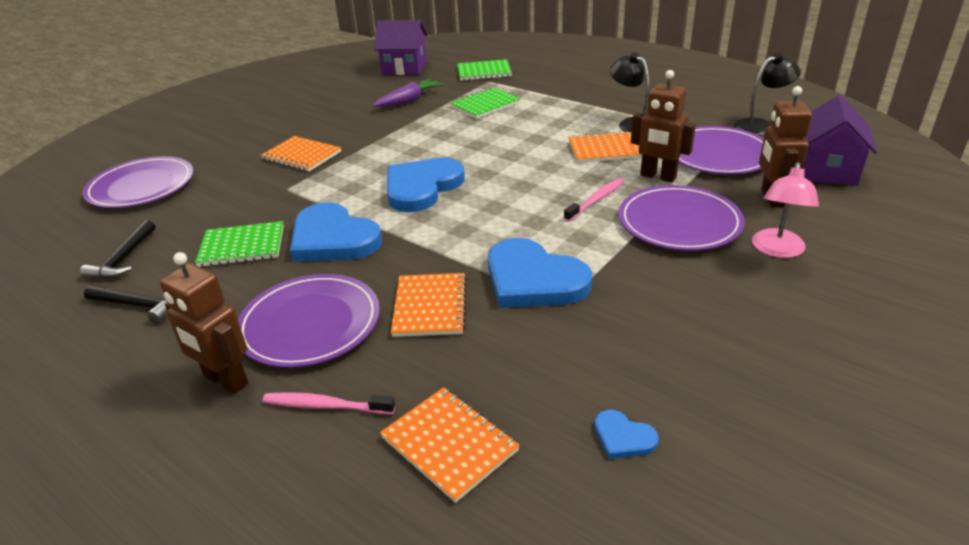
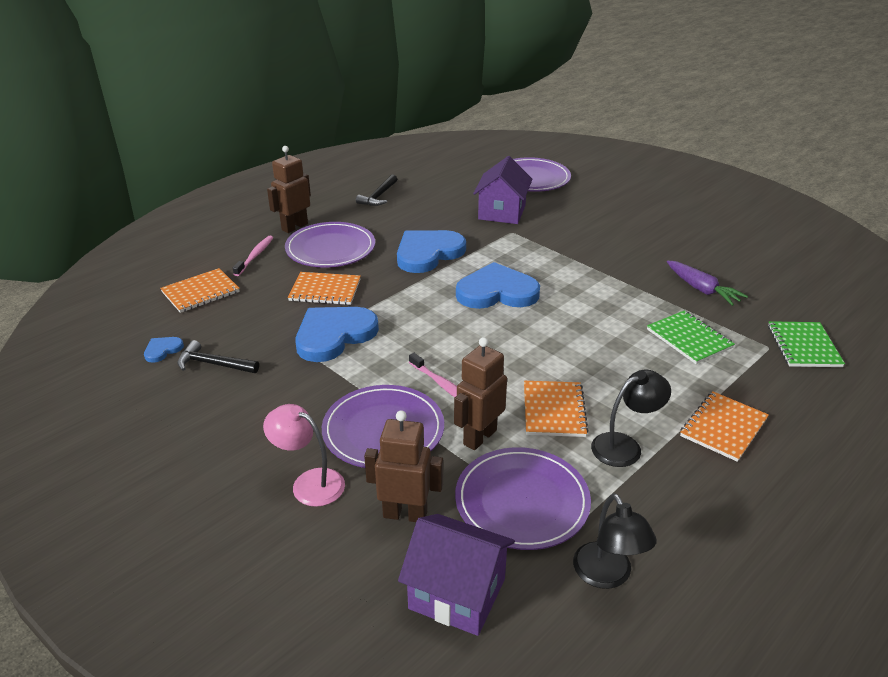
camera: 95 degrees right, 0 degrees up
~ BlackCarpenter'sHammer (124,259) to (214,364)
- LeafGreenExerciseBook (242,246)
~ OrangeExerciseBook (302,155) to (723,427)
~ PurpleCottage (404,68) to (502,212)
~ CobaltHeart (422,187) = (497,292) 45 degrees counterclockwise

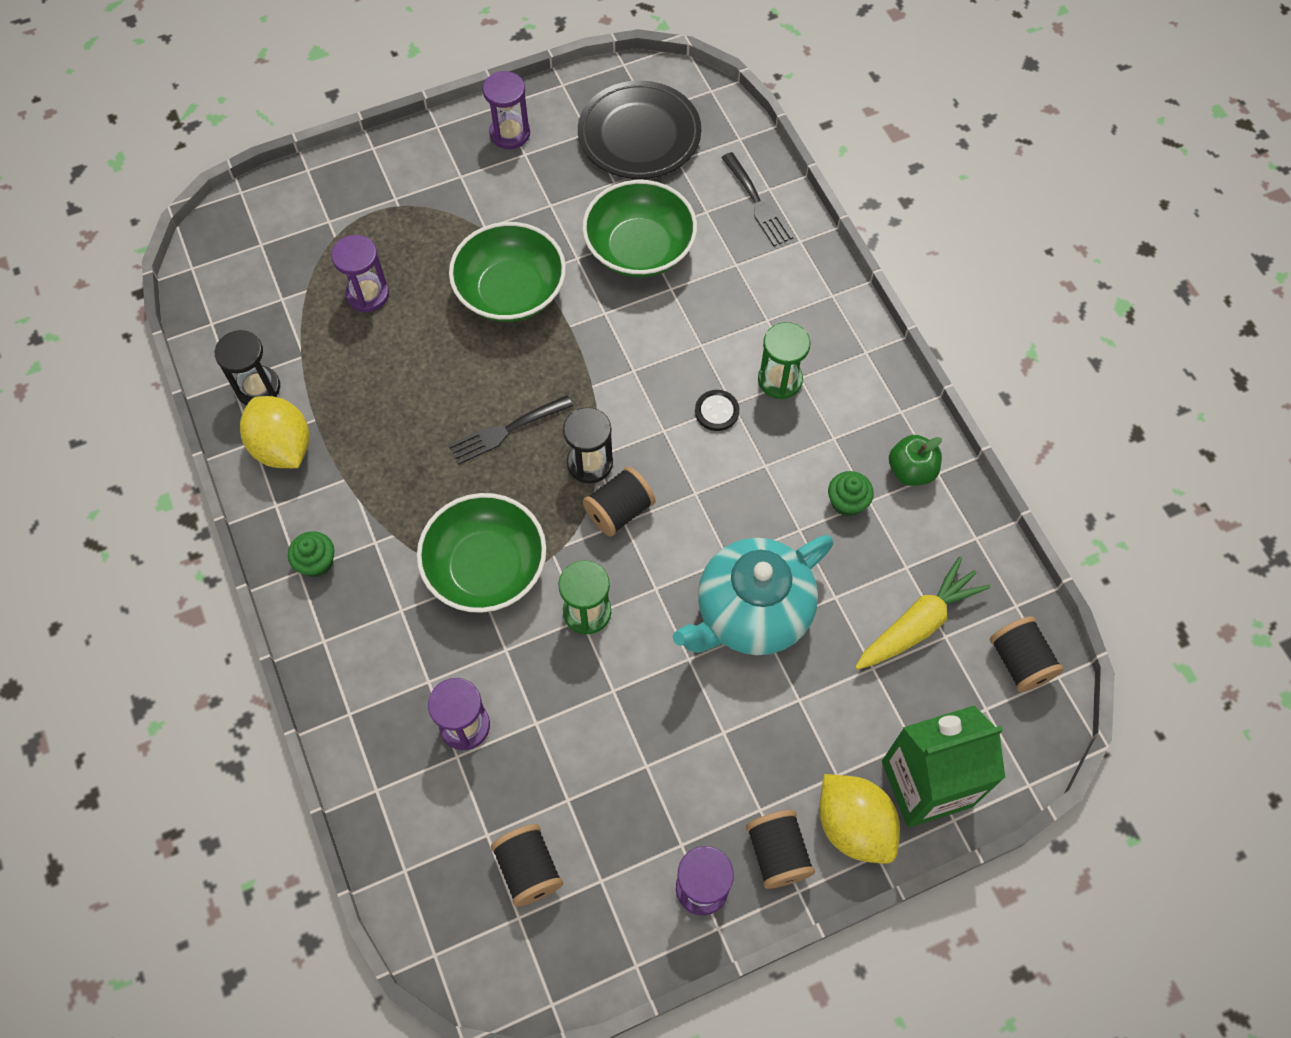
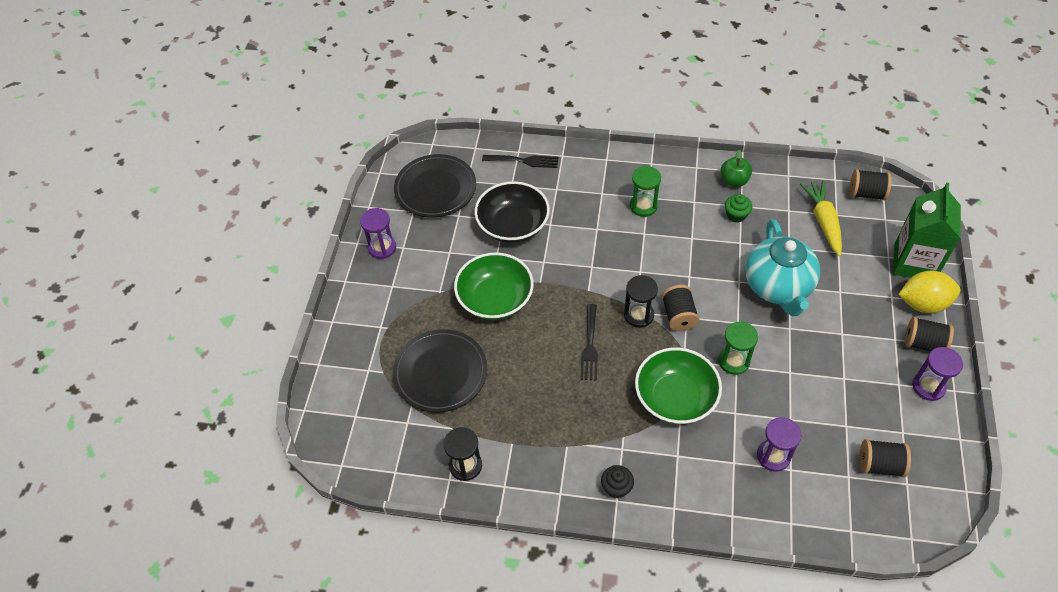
camera: 55 degrees left, 10 degrees down
- YellowLemon (283,447)
~ LeafGreenFairyCake (316,562) to BlackFairyCake (616,487)
~ PurpleSandglass (367,294) to BlackDinnerPlate (440,373)
~ LeafGreenServingBowl (639,248) to BlackServingBowl (513,225)
- BlackSewingButton (717,411)

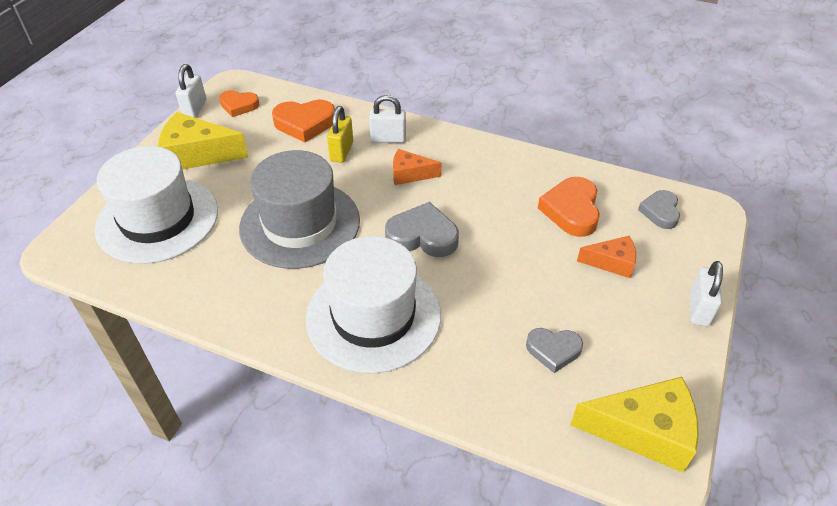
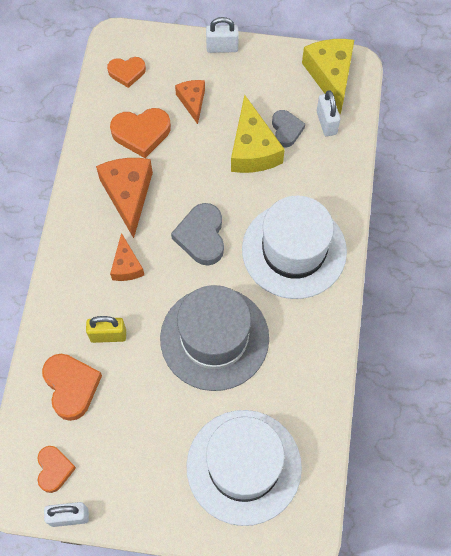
camera: 105 degrees left, 20 degrees up
~ YellowPieceOfCheese (197,154) to (252,149)
~ SnowWhitePadlock (388,139) to (326,123)
~ AshGreyHeart (660,212) to OrangeHeart (127,72)
+ OrangePieceOfCheese (128,195)

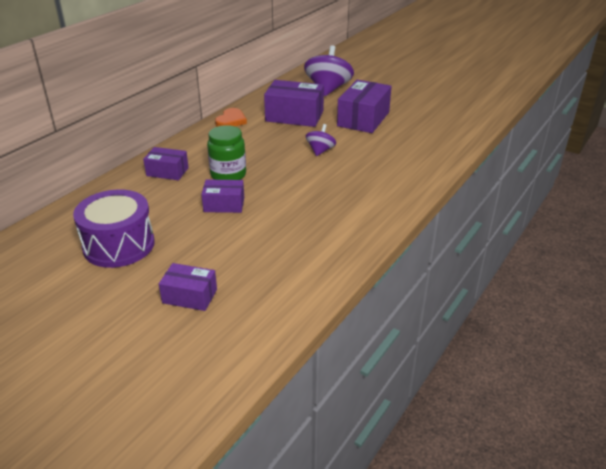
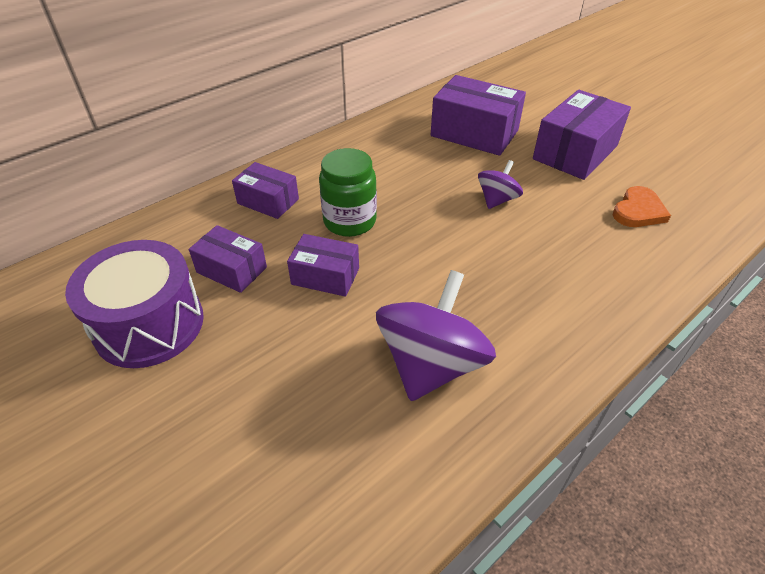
camera: 15 degrees right, 10 degrees up
~ PurpleParcel (190,296) to (232,270)
~ OrangeHeart (231,120) to (638,211)
~ PurpleWhirligig (328,89) to (431,364)

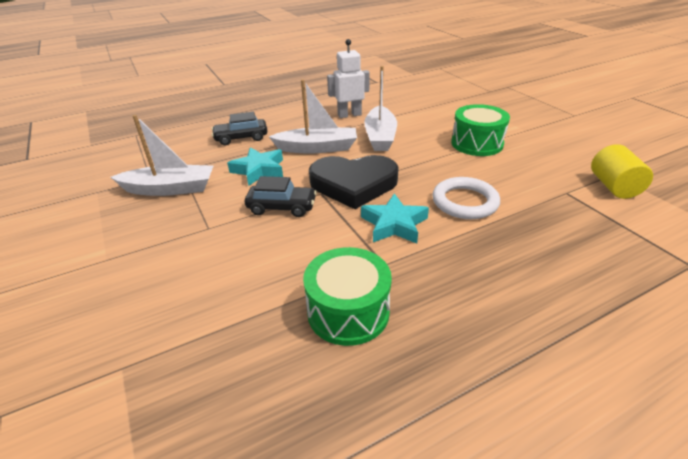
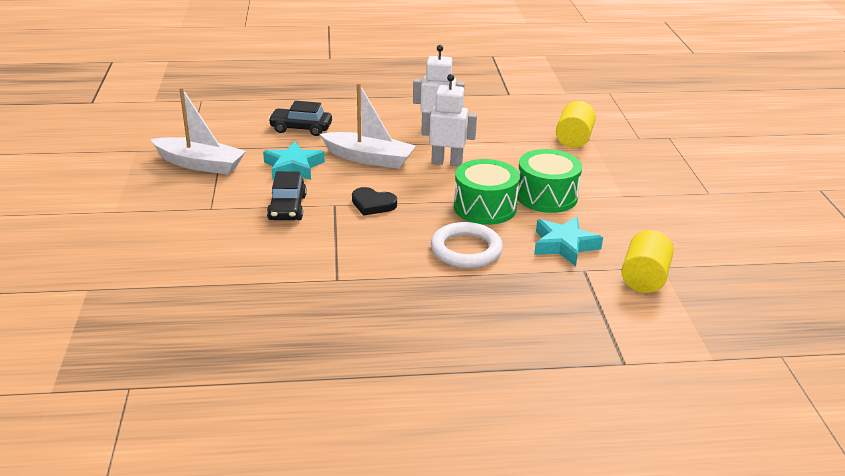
camera: 20 degrees right, 5 degrees down
~ BlackAutomobile (282,207) = (287,208) 60 degrees clockwise
~ LeafGreenDrum (348,311) to (485,207)
~ BlackHeart (353,184) = (373,204) x0.49
~ AquaStarShape (394,224) to (564,245)
~ SnowWhiteSailboat (380,137) to SnowWhiteRobotFigure (447,162)
+ YellowCylinderShape (574,139)

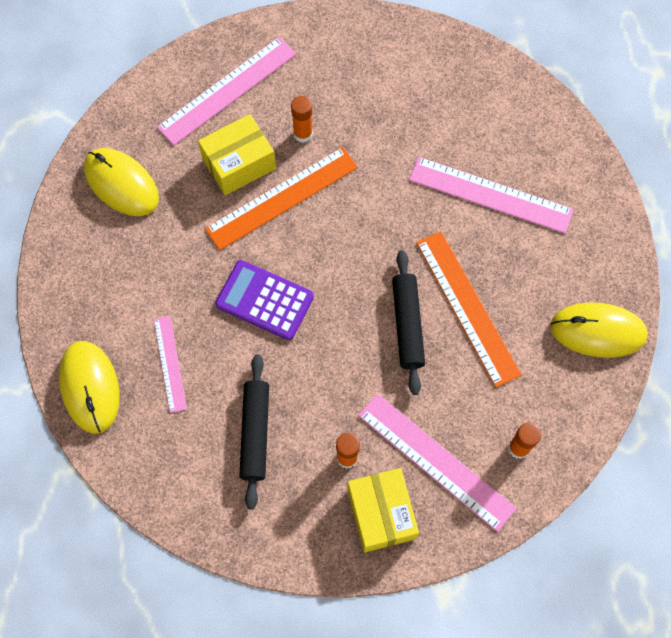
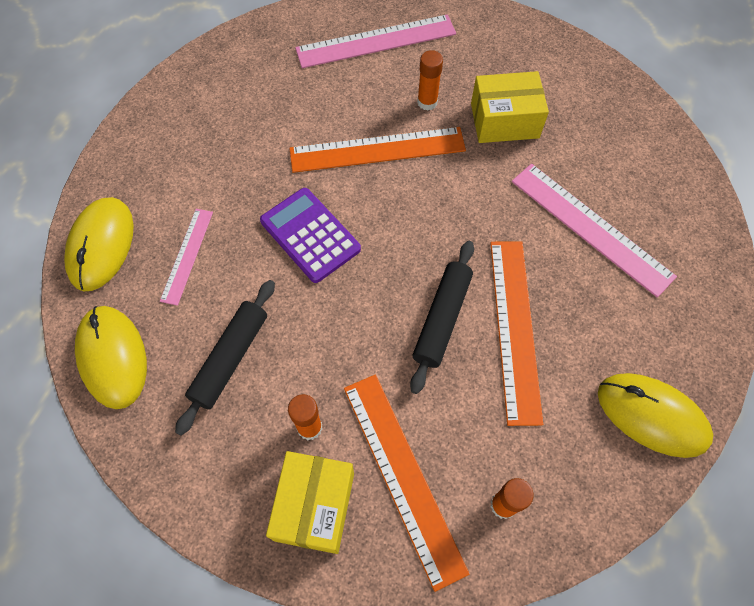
camera: 25 degrees right, 5 degrees down
~ YellowPcMouse (121,183) to (112,357)
~ YellowParcel (239,163) to (504,120)
~ RosePinkRuler (436,461) to OrangeRuler (403,476)

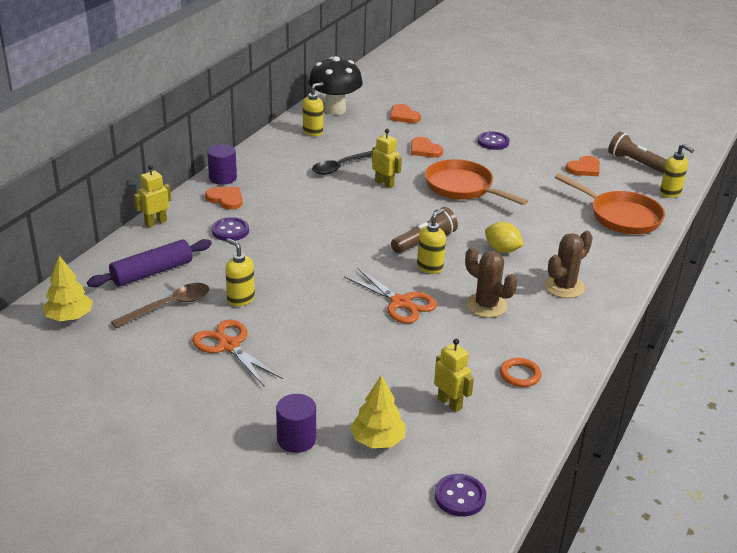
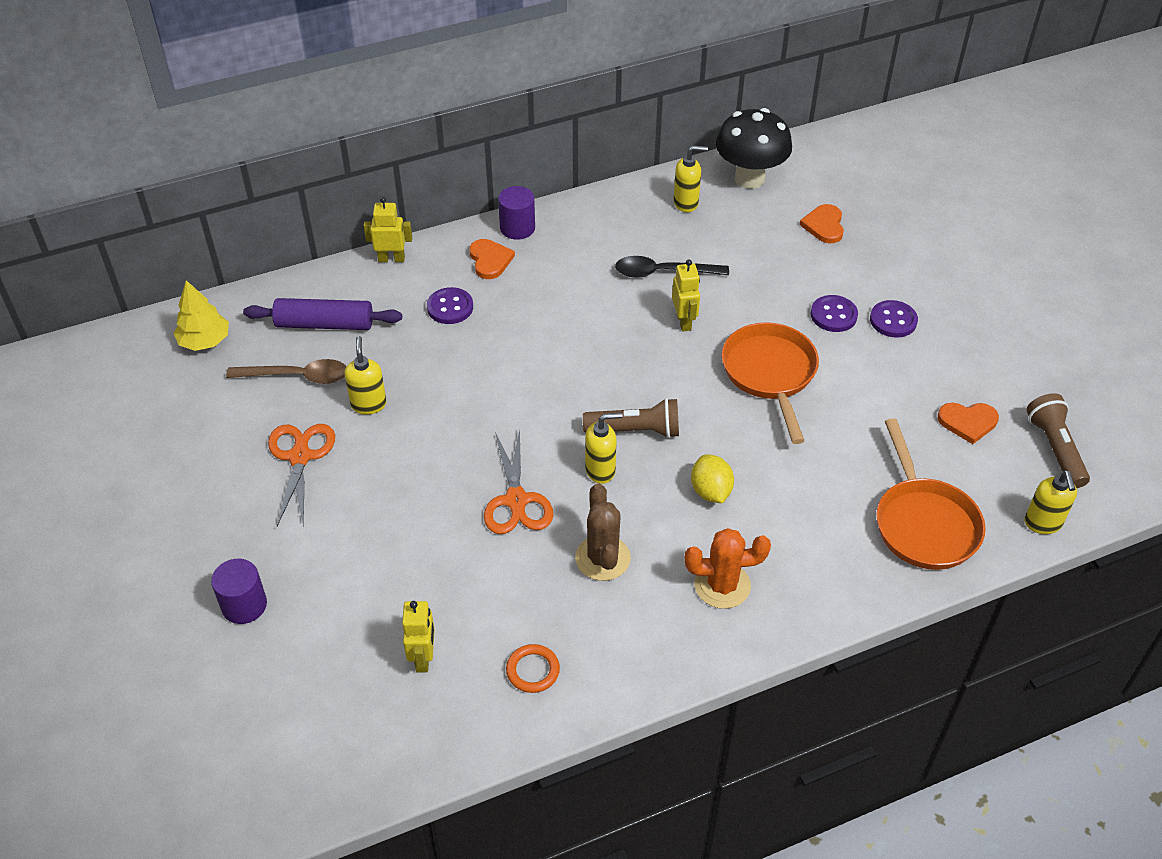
camera: 40 degrees right, 15 degrees up
- YellowFirTree (377,440)
- OrangeHeart (424,150)
~ PurpleSewingButton (460,497) to (833,315)
~ RussetCactus (564,287) to OrangeCactus (722,585)

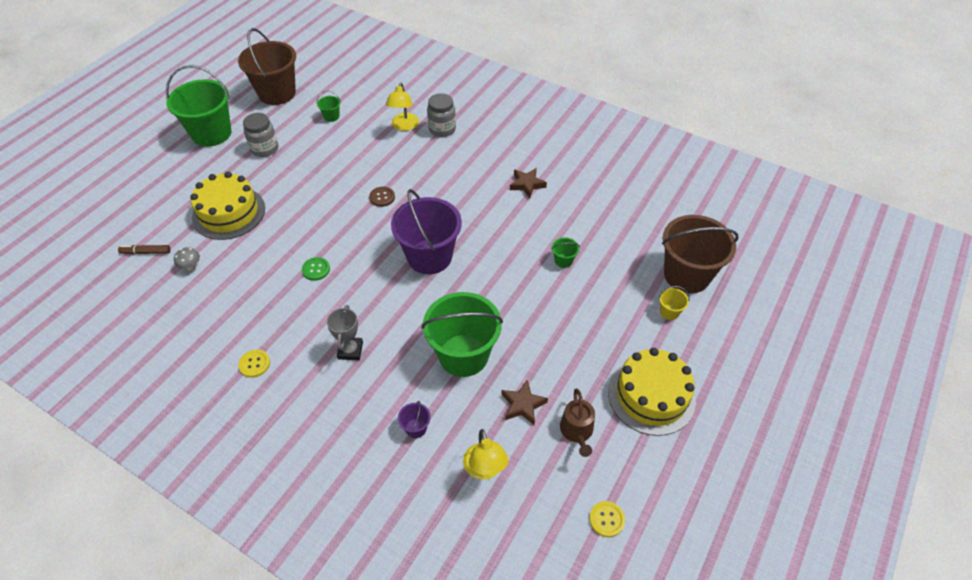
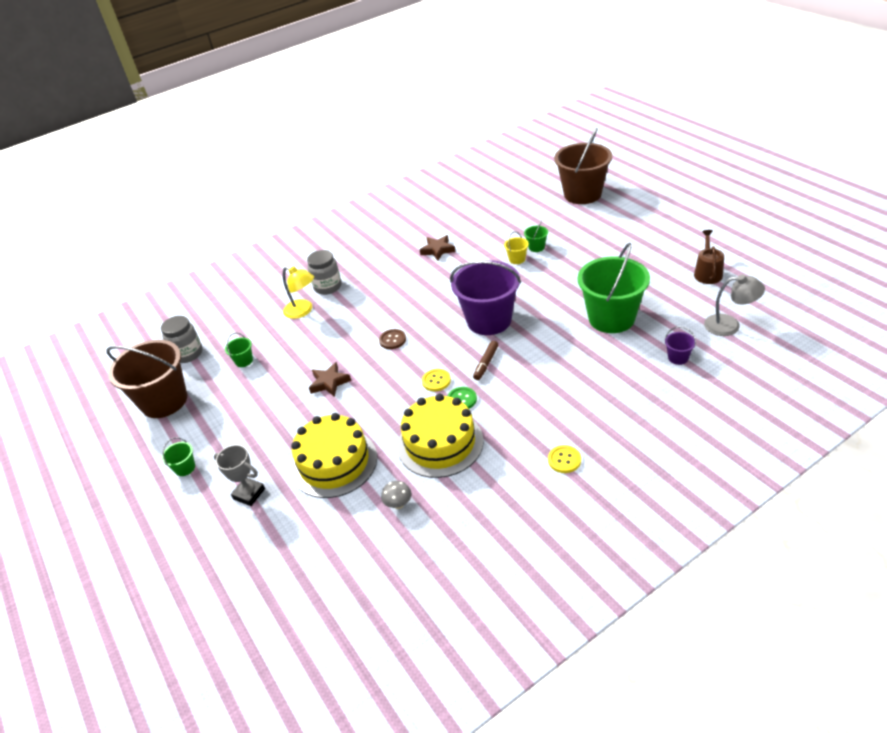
camera: 60 degrees left, 10 degrees down
~ RussetMarkerPen (146,252) to (486,363)
~ LeafGreenSandBucket (211,133) = (185,468) x0.40
~ AshGreyPreserveJar (265,149) to (188,354)
~ AshGreyPrizeCup (350,350) to (249,494)
~ YellowReadingLamp (485,469) to AshGreyReadingLamp (729,325)
~ RussetStarShape (523,405) to (329,382)
~ RussetSprinklingCan (577,431) = (707,273) 105 degrees counterclockwise
~ YellowSewingButton (606,519) to (436,381)
~ YellowGateau (651,395) to (440,443)
~ YellowSandBucket (669,312) to (517,259)

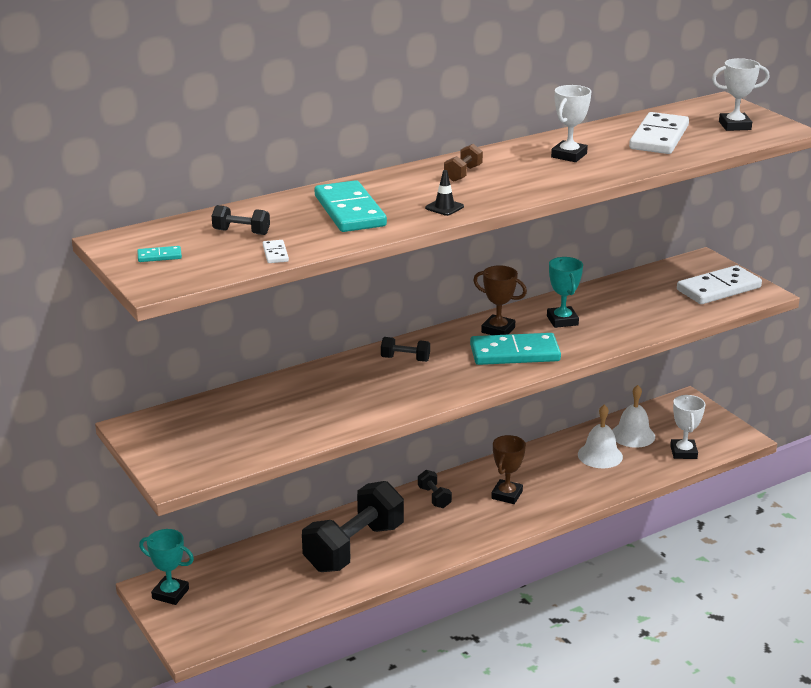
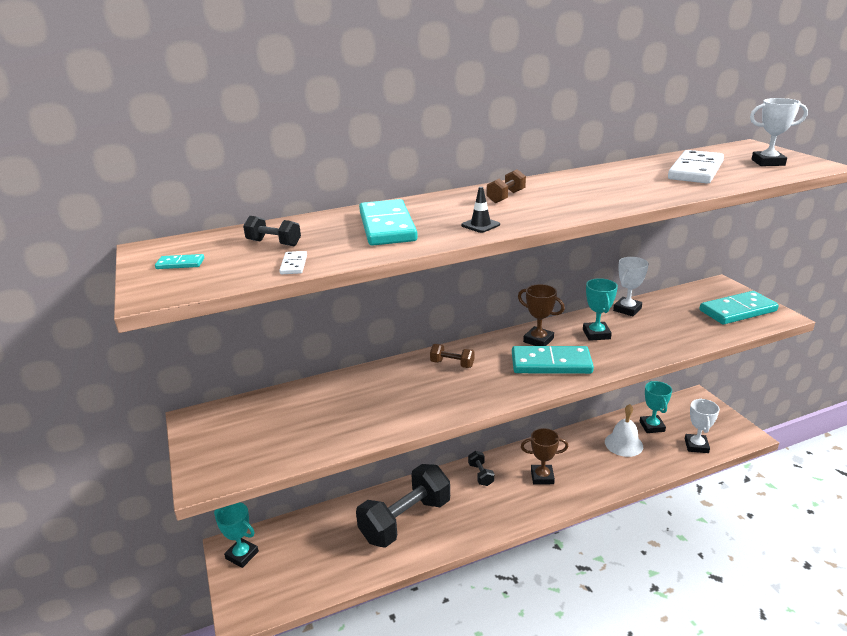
camera: 10 degrees right, 0 degrees up
~ BlackFreeWeight (405,359) to RussetFreeWeight (452,364)
~ RussetPrizeCup (507,495) = (542,477) 60 degrees clockwise
~ SnowWhitePrizeCup (569,155) to (627,309)
~ SnowWhiteSchoolBell (633,435) to AquaPrizeCup (652,426)
~ SnowWhiteDominoPiece (718,289) to AquaDominoPiece (737,311)

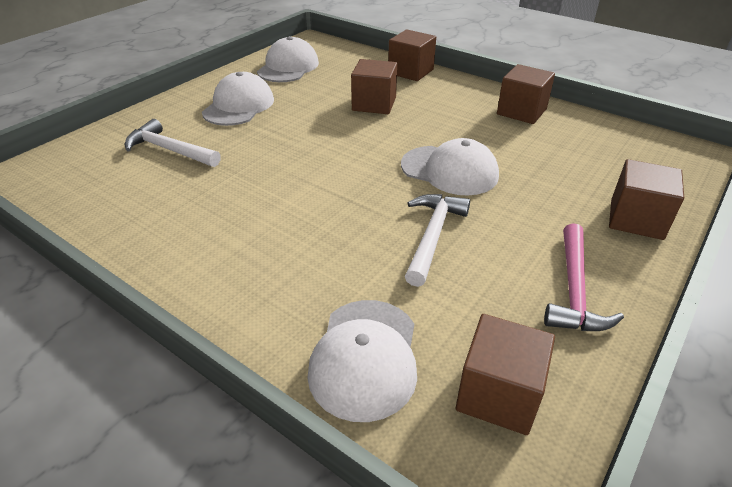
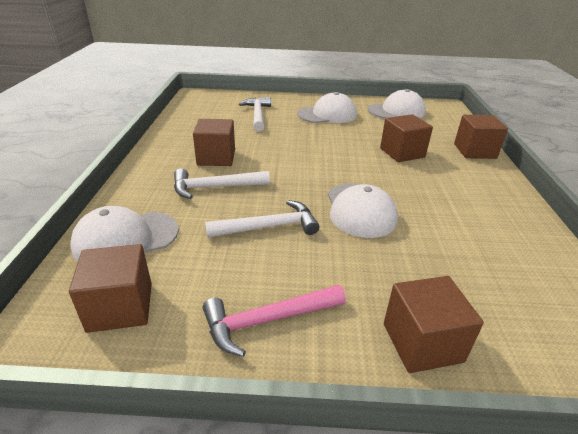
camera: 55 degrees right, 5 degrees down
~ RussetCube (521,111) to (216,158)
+ SnowWhiteCarpenter'sHammer (215,187)

